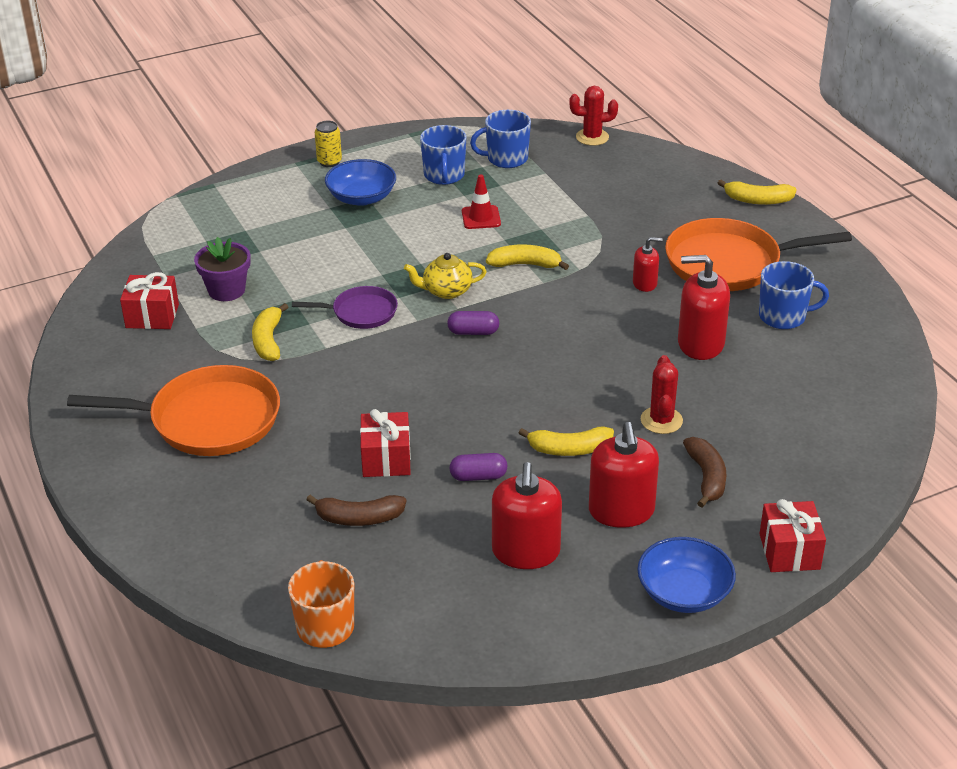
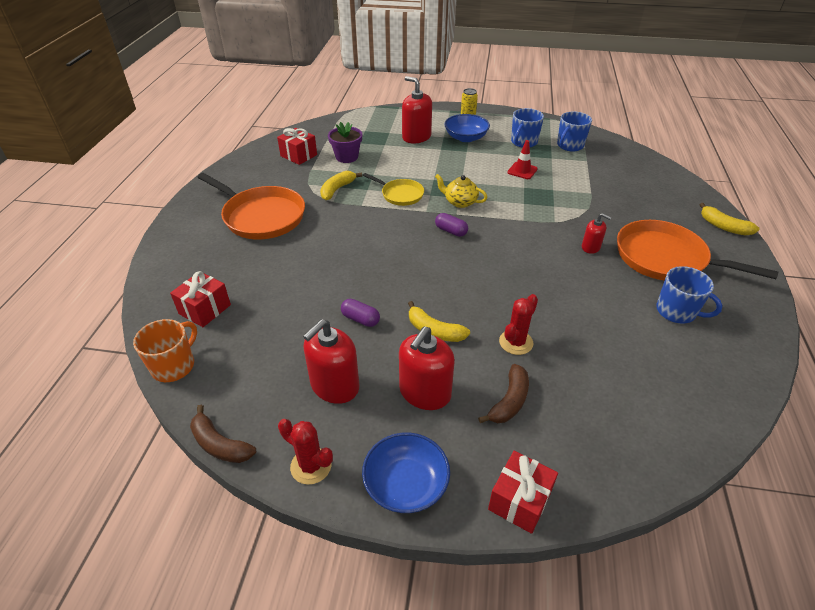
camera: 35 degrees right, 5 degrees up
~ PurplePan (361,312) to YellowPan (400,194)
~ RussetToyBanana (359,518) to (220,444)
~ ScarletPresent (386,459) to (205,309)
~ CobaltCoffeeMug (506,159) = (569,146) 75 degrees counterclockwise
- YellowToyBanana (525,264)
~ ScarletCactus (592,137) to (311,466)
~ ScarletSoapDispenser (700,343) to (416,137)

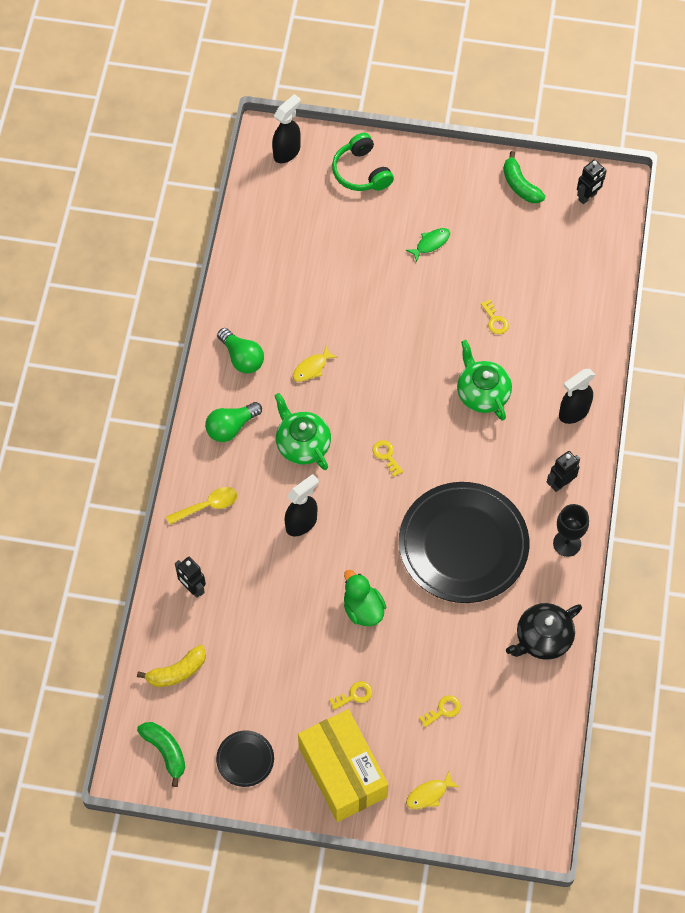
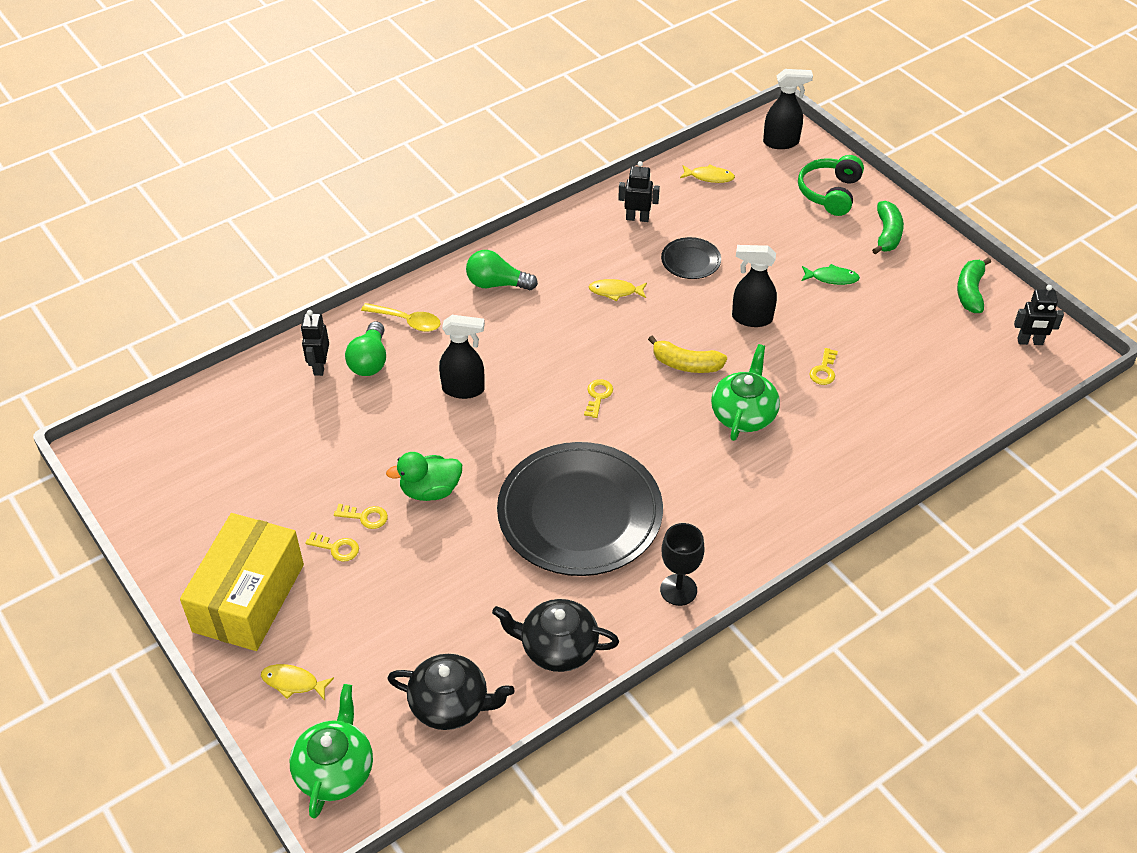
camera: 45 degrees right, 15 degrees down
~ YellowToyBanana (177,672) to (686,364)
~ LeafGreenToyBanana (165,751) to (887,234)
~ BlackDinnerPlate (245,759) to (690,261)
~ LeafGreenLightbulb (242,358) to (370,361)
~ LeafGreenChinaTeapot (302,444) to (335,770)
~ LeafGreenRubberDuck (363,609) = (430,490) 120 degrees counterclockwise
~ YellowDoorKey (443,710) to (365,517)
~ BlackRobotFigure (561,483) to (637,218)
~ BlackSprayCleaner (573,412) to (751,318)
+ BlackChinaTeapot (450,704)
+ YellowToyFish (709,177)

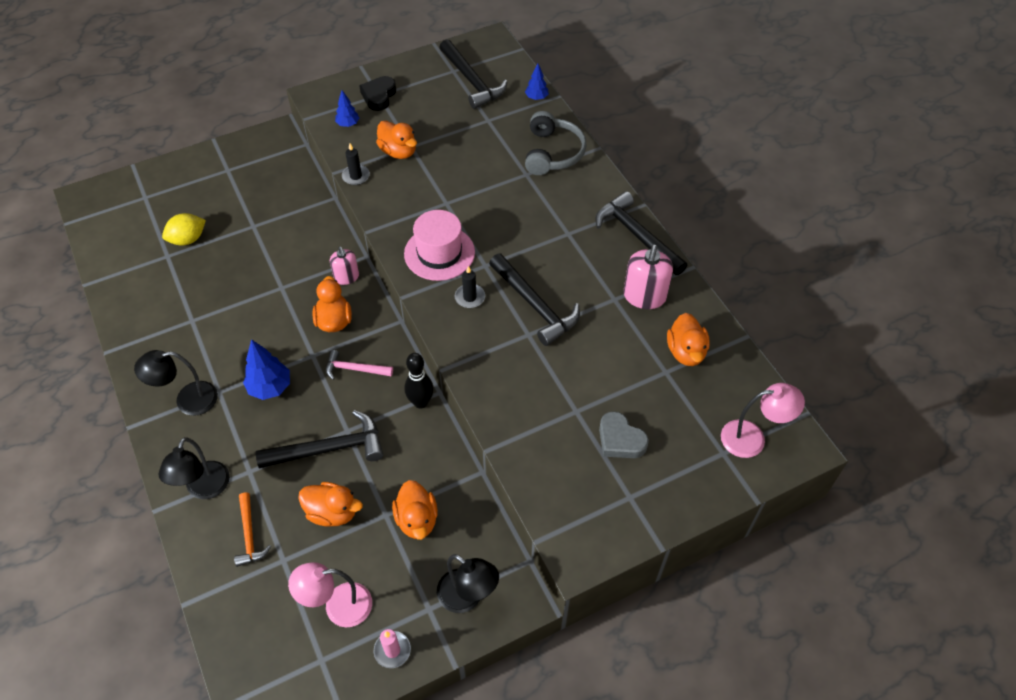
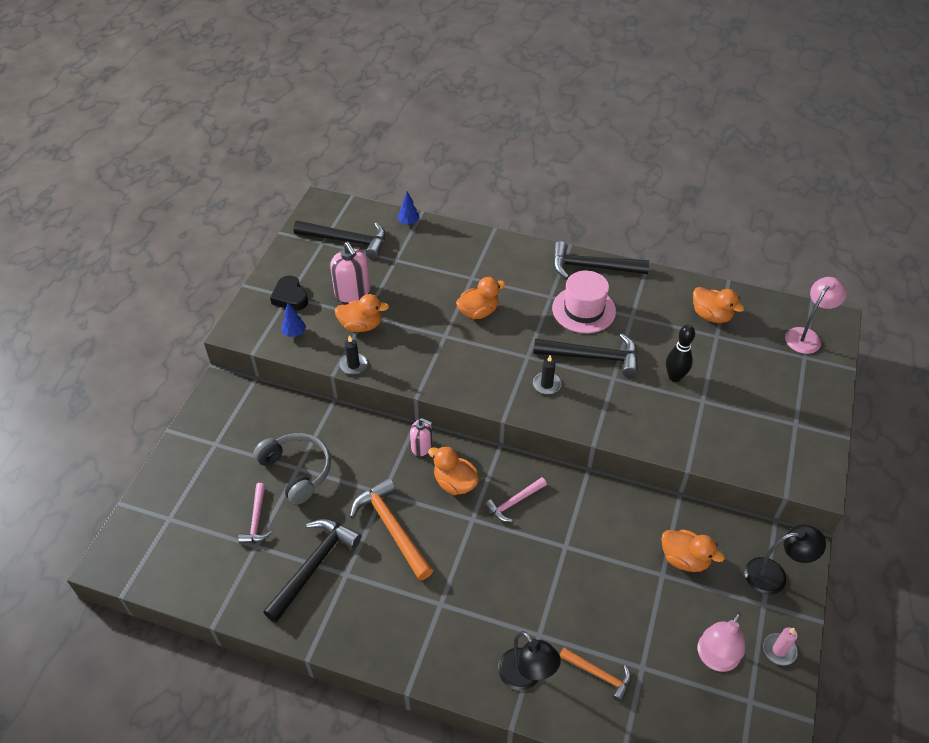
camera: 45 degrees left, 5 degrees down
- BlackReadingLamp (187,400)
~ YellowLemon (188,239) to RosePinkCarpenter'sHammer (256,520)
- CobaltFirTree (270,387)
~ BlackCarpenter'sHammer (329,449) to (314,566)
~ OrangeRubberDuck (332,512) to (478,312)
~ RosePinkTallHat (439,253) to (584,309)
~ BlackBowlingPin (421,402) to (674,377)
~ AshGreyOverEarHeadphones (552,153) to (297,471)
- AshGreyHeart (620,440)
~ RosePinkSoapDispenser (644,296) to (352,292)
+ OrangeCarpenter'sHammer (392,528)

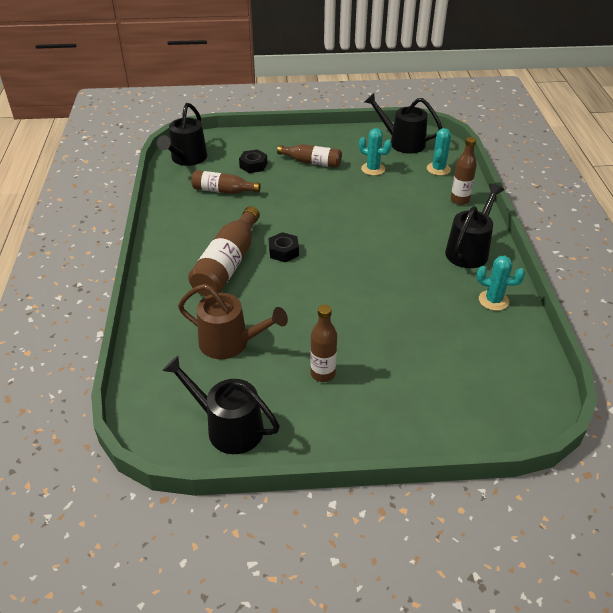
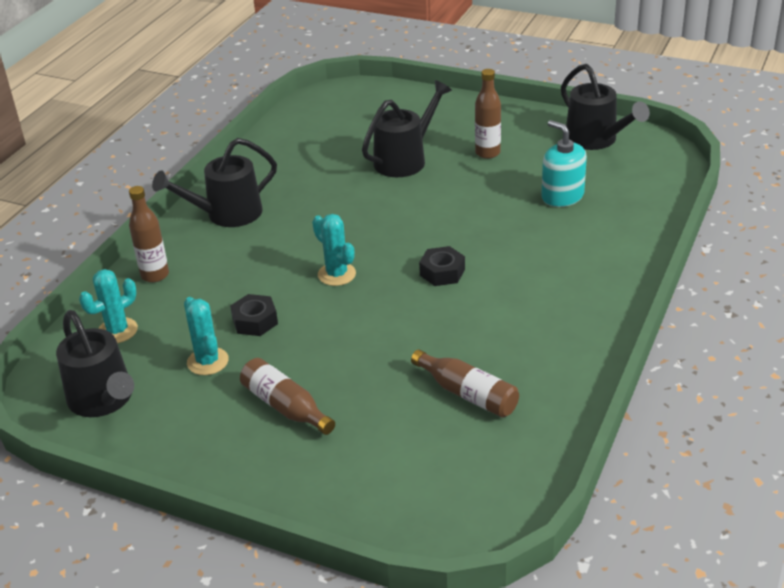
camera: 150 degrees left, 5 degrees down
~ BlackSprinklingCan (186,159) to (405,159)
~ RussetSprinklingCan (231,343) to AquaSoapDispenser (562,196)
- RussetFlask (228,264)
~ BlackNut (253,165) to (255,321)
~ AquaCactus (493,300) to (336,274)

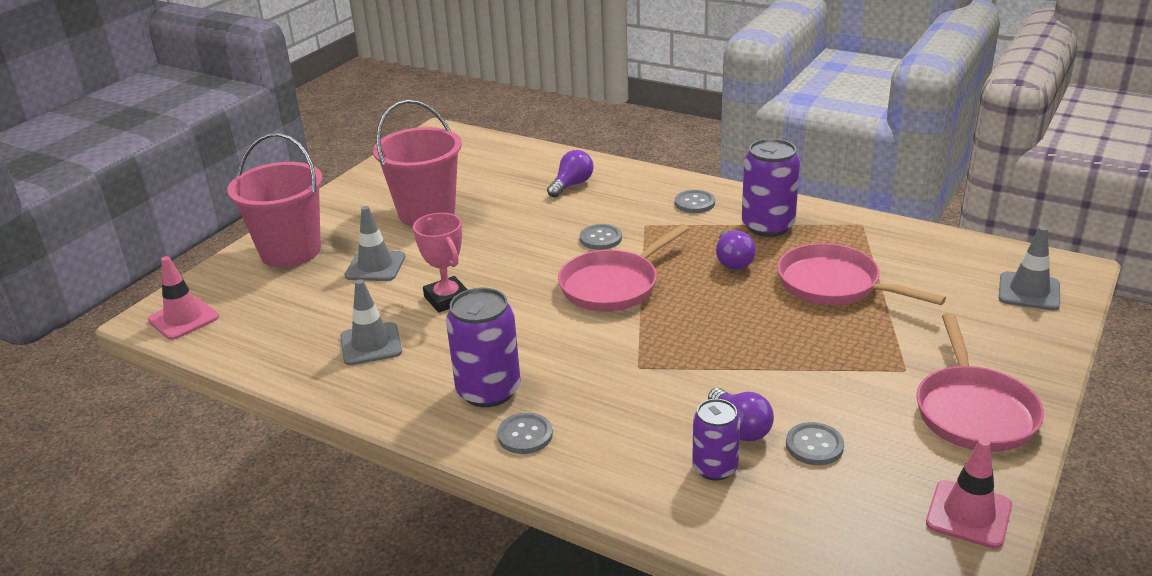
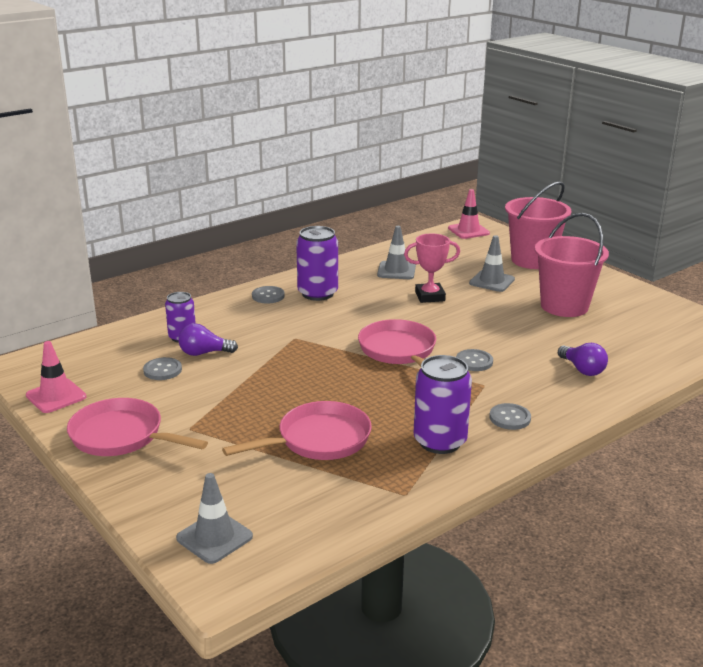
camera: 110 degrees right, 5 degrees down
- PurpleLightbulb (733,261)

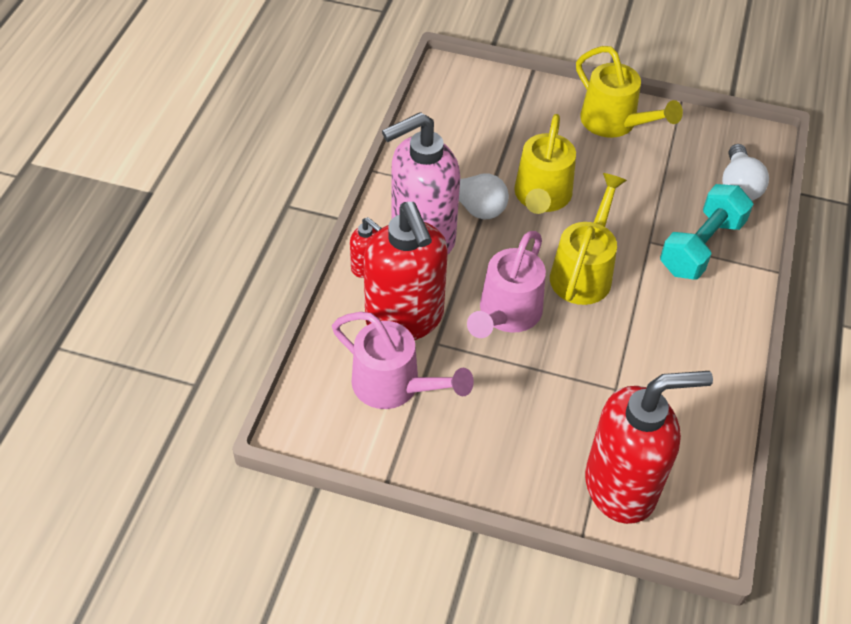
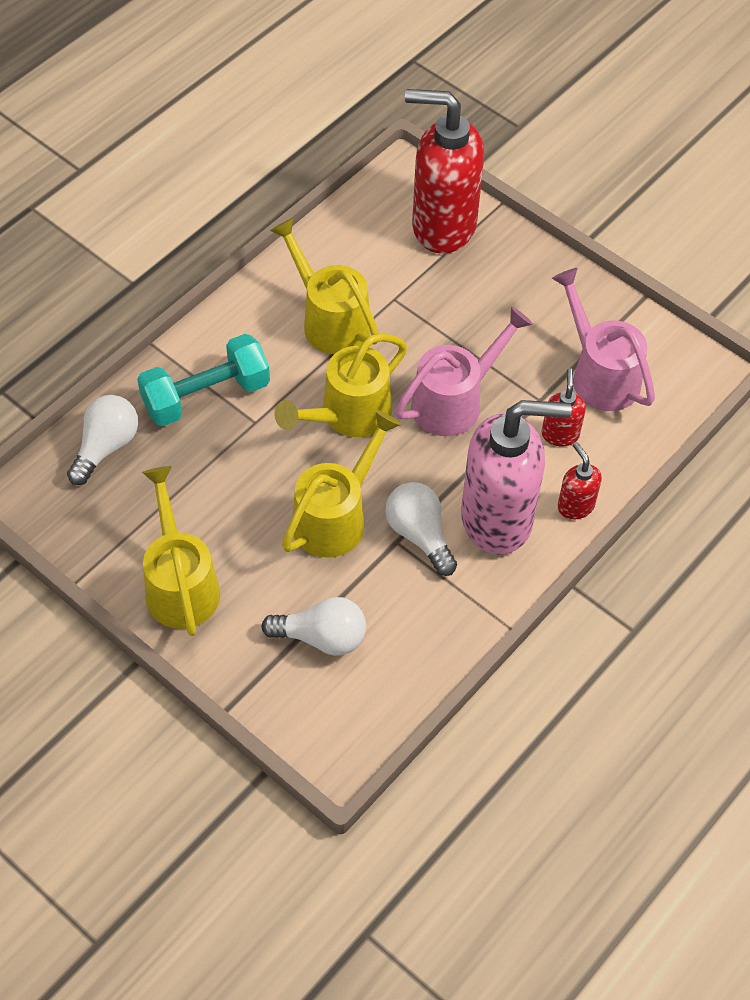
camera: 155 degrees left, 5 degrees up
~ ScarletSoapDispenser (405,319) = (560,434) x0.44
+ SnowWhiteLightbulb (321,637)
+ YellowSprinklingCan (330,320)

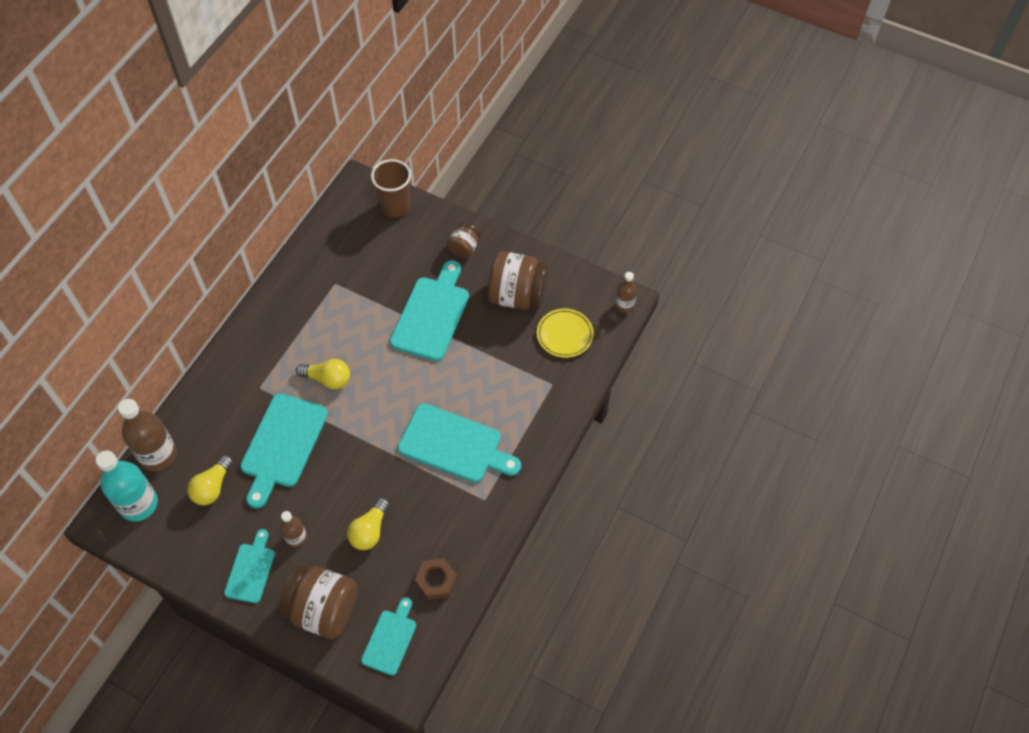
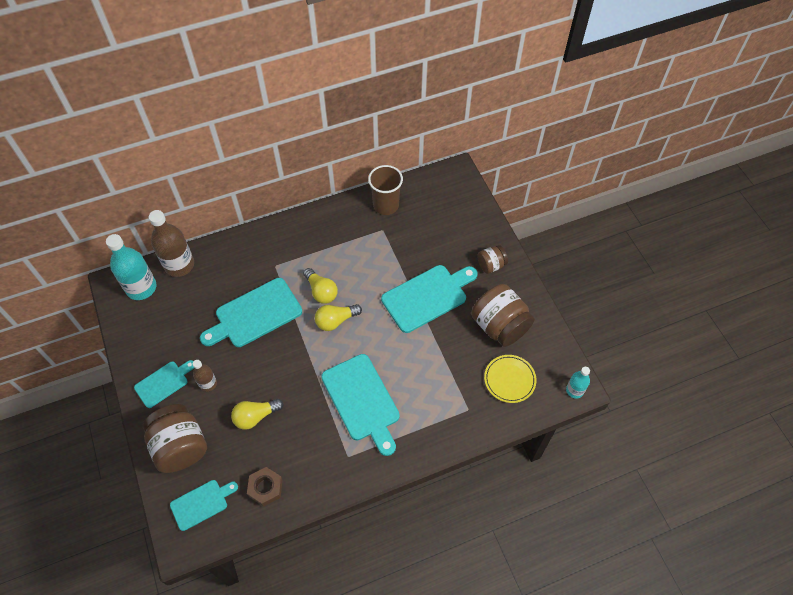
camera: 40 degrees right, 0 degrees up
~ YellowLightbulb (212,487) to (336,321)
~ RussetCup (395,206) to (386,205)
~ RussetFlask (624,305) to AquaFlask (574,390)

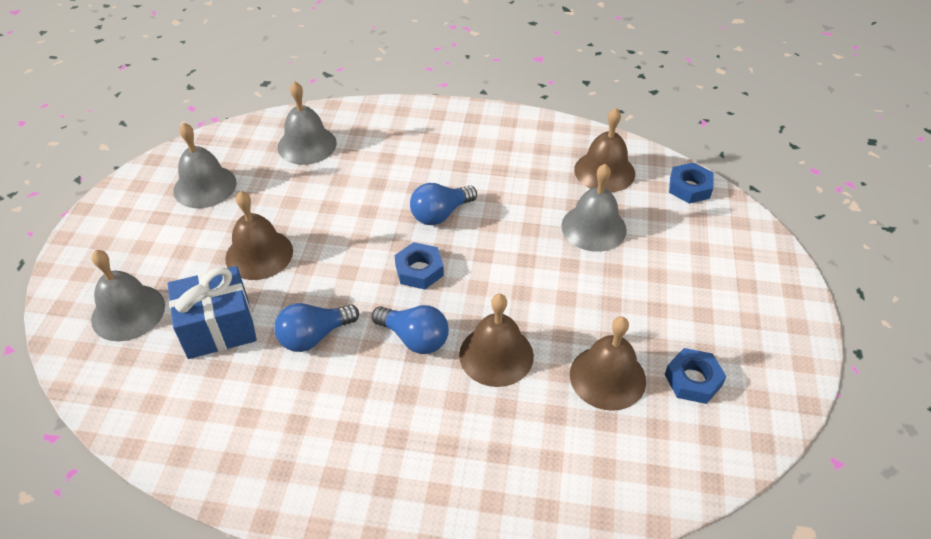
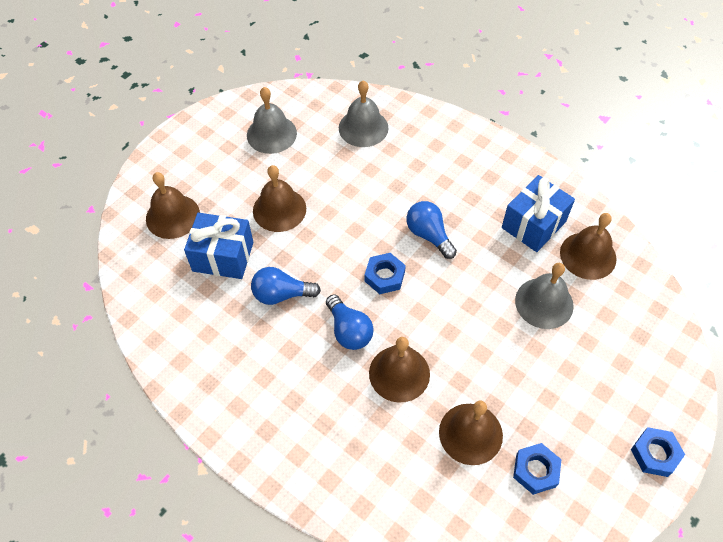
camera: 30 degrees right, 10 degrees up
~ AshGreySchoolBell (128,312) to RussetSchoolBell (172,216)
~ CobaltLightbulb (440,214) = (429,235) 60 degrees clockwise
~ CobaltNut (689,187) to (655,454)
+ CobaltPresent (533,225)

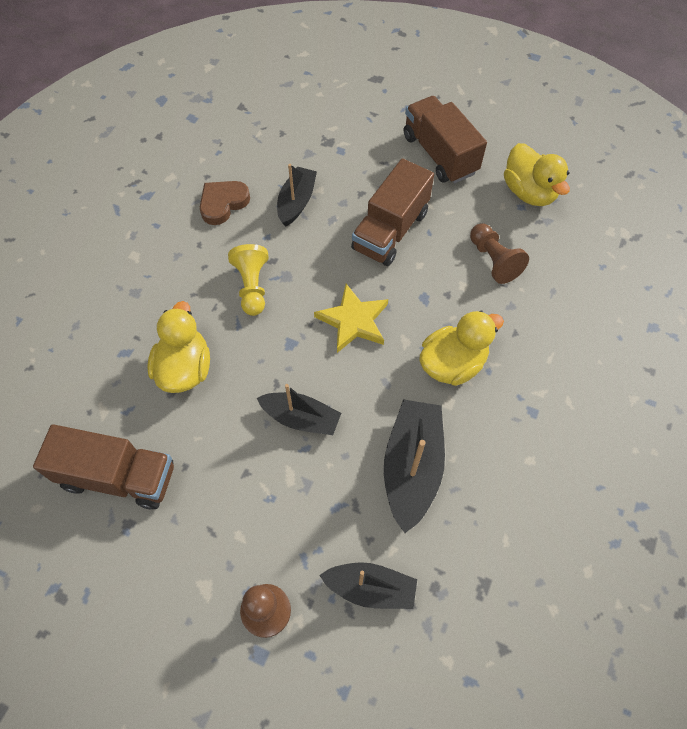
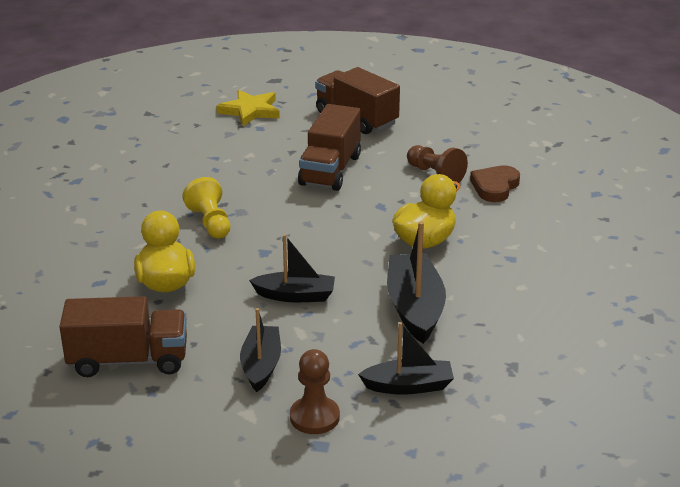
camera: 15 degrees left, 30 degrees down
~ RussetHeart (223,203) to (495,187)
~ BlackSailboat (296,202) to (261,365)
~ YellowStarShape (353,321) to (250,111)
- YellowRubberDuck (529,192)

